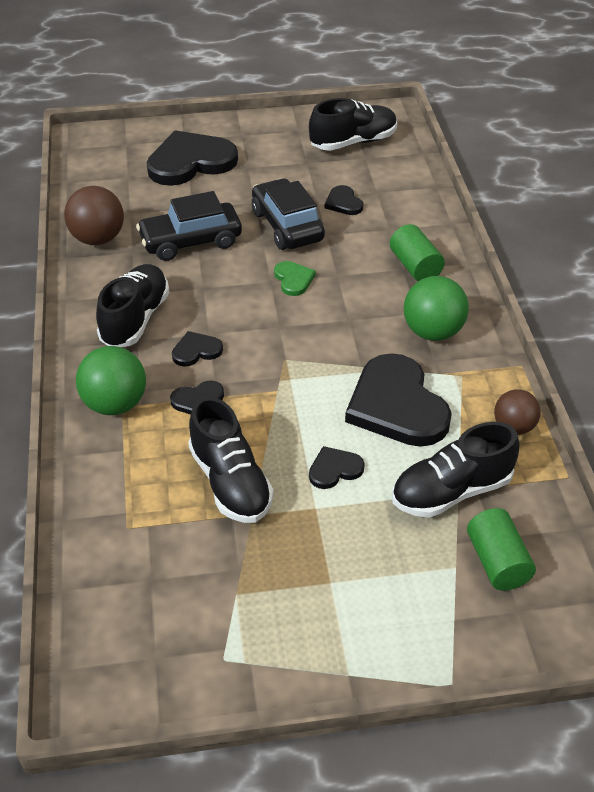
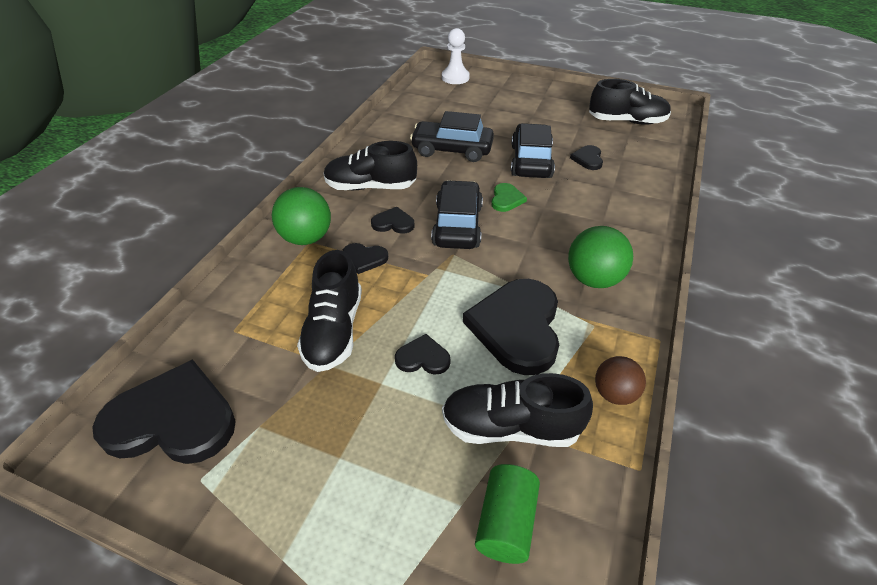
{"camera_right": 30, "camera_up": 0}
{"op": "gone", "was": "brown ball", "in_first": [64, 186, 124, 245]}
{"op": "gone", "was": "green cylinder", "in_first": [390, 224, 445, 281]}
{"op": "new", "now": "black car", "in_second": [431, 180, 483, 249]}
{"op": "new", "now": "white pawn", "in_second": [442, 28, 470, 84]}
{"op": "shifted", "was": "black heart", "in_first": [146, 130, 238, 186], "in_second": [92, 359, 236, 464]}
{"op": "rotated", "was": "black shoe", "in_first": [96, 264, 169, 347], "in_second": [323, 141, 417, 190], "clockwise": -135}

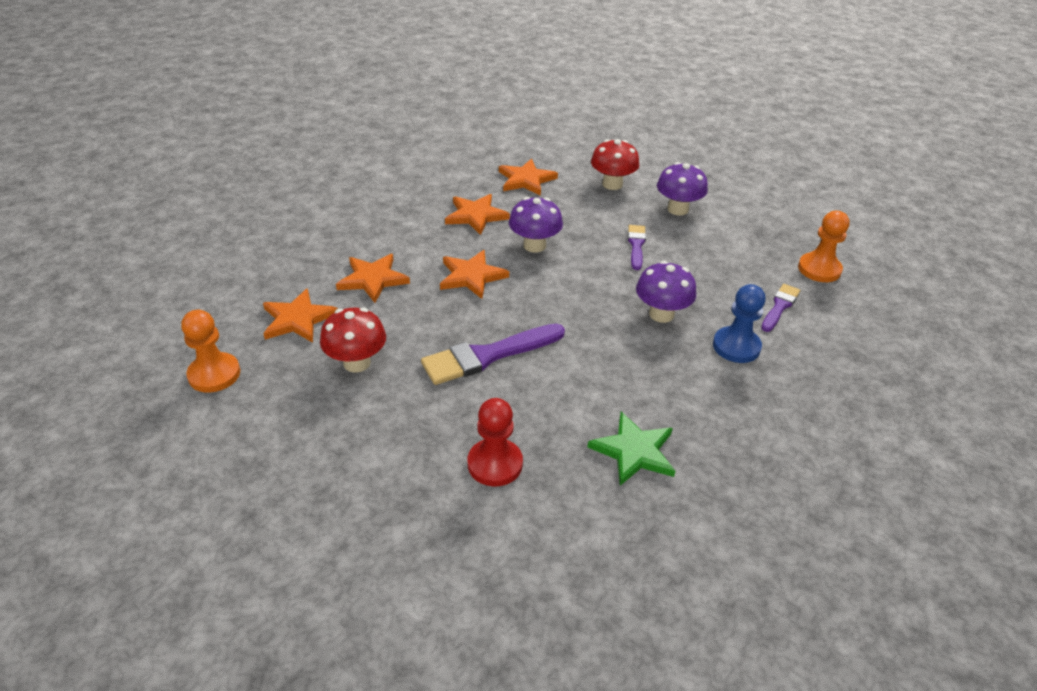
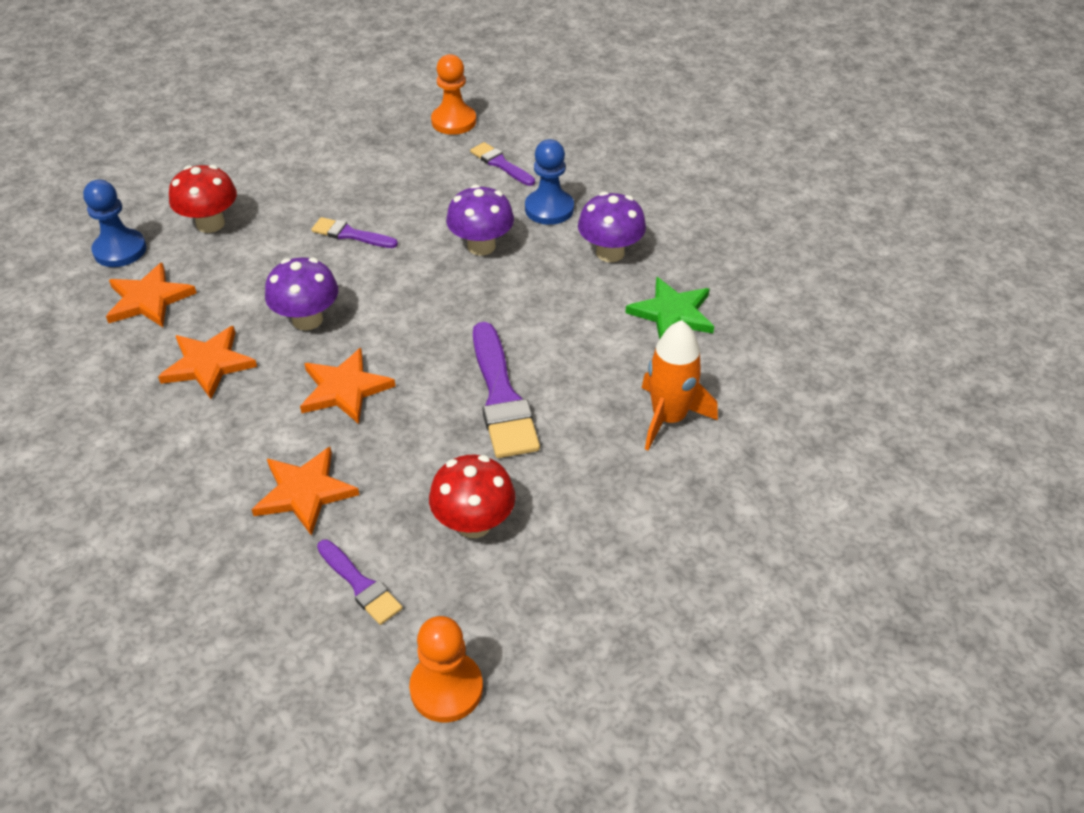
{"camera_right": -75, "camera_up": 5}
{"op": "new", "now": "blue pawn", "in_second": [83, 180, 147, 267]}
{"op": "shifted", "was": "purple mushroom", "in_first": [657, 162, 708, 216], "in_second": [578, 192, 646, 262]}
{"op": "swapped", "was": "orange star", "now": "purple brush", "in_first": [263, 288, 338, 343], "in_second": [317, 540, 403, 625]}
{"op": "swapped", "was": "red pawn", "now": "orange rocket", "in_first": [468, 398, 523, 486], "in_second": [642, 320, 718, 451]}

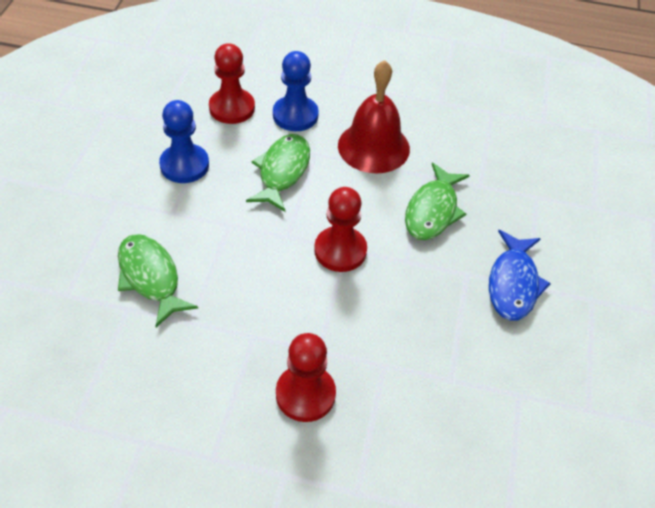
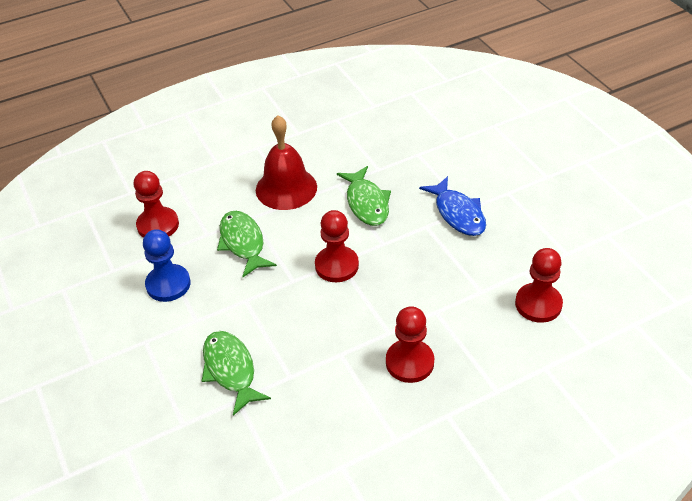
{"camera_right": -35, "camera_up": -5}
{"op": "gone", "was": "blue pawn", "in_first": [273, 51, 319, 131]}
{"op": "new", "now": "red pawn", "in_second": [515, 248, 563, 323]}
{"op": "rotated", "was": "green fish", "in_first": [118, 234, 198, 327], "in_second": [202, 331, 271, 416], "clockwise": 45}

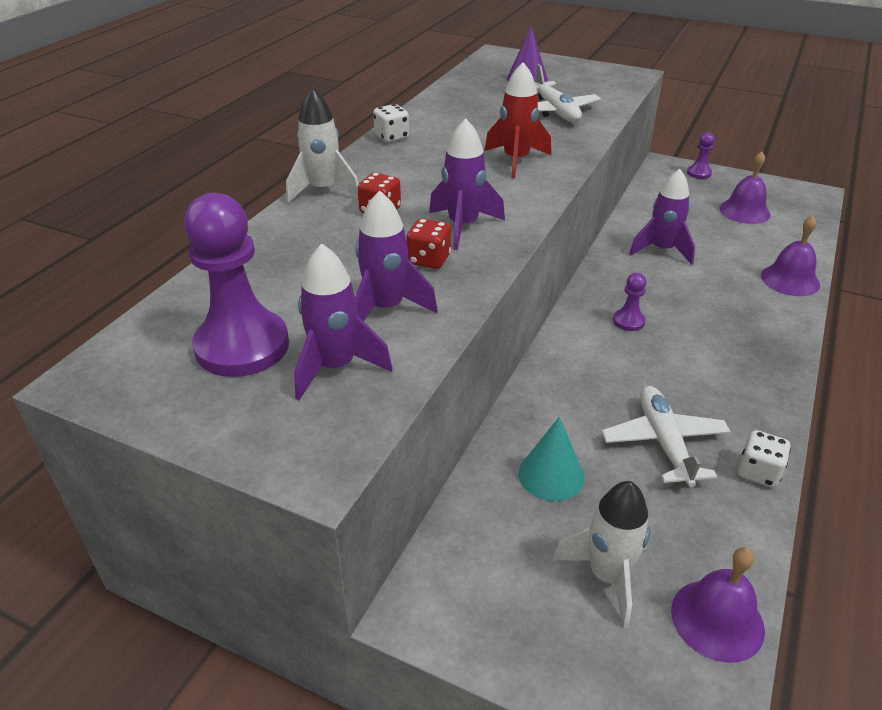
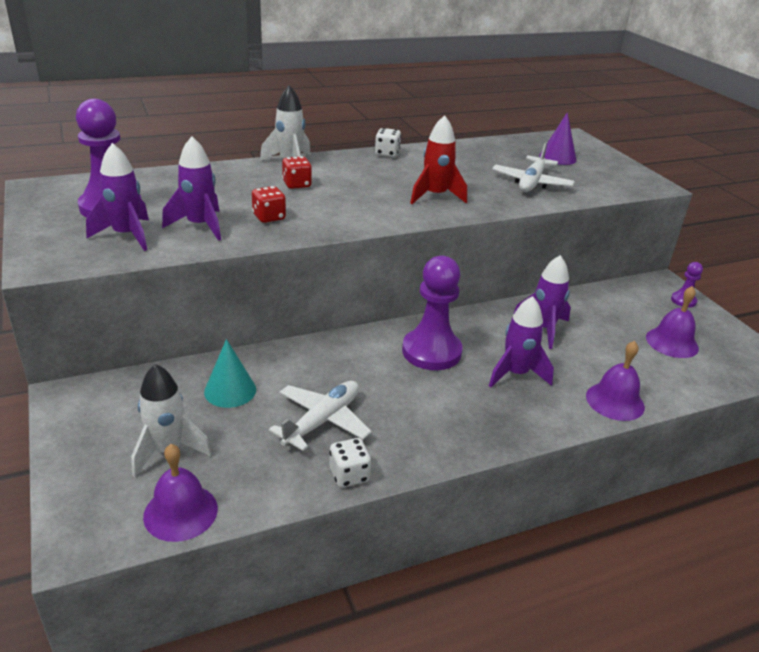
{"camera_right": 40, "camera_up": -5}
{"op": "shifted", "was": "purple rocket", "in_first": [429, 118, 505, 250], "in_second": [489, 296, 554, 387]}
{"op": "scaled", "was": "purple pawn", "in_first": [613, 273, 646, 331], "in_second": [402, 256, 463, 370], "ratio": 2.13}

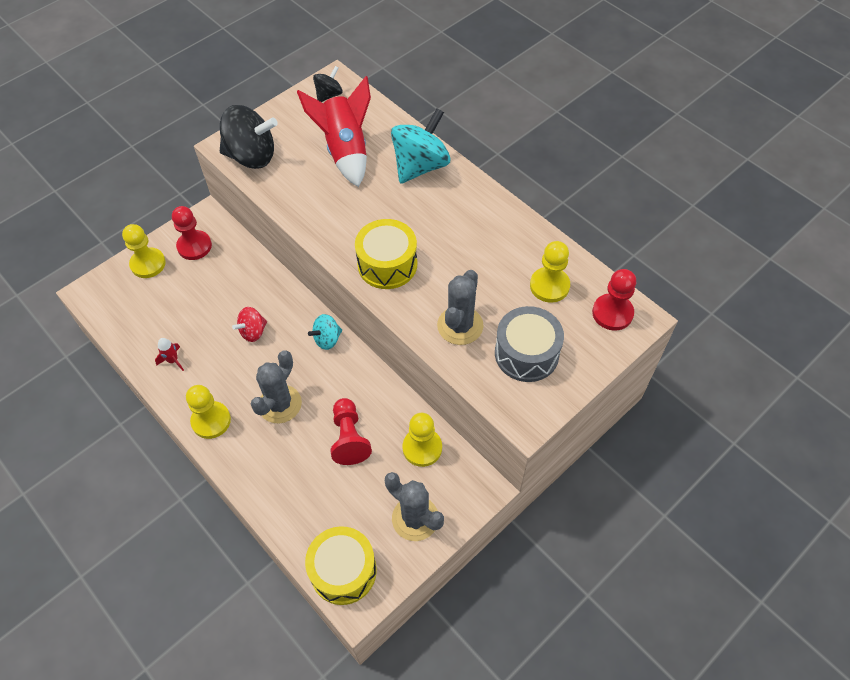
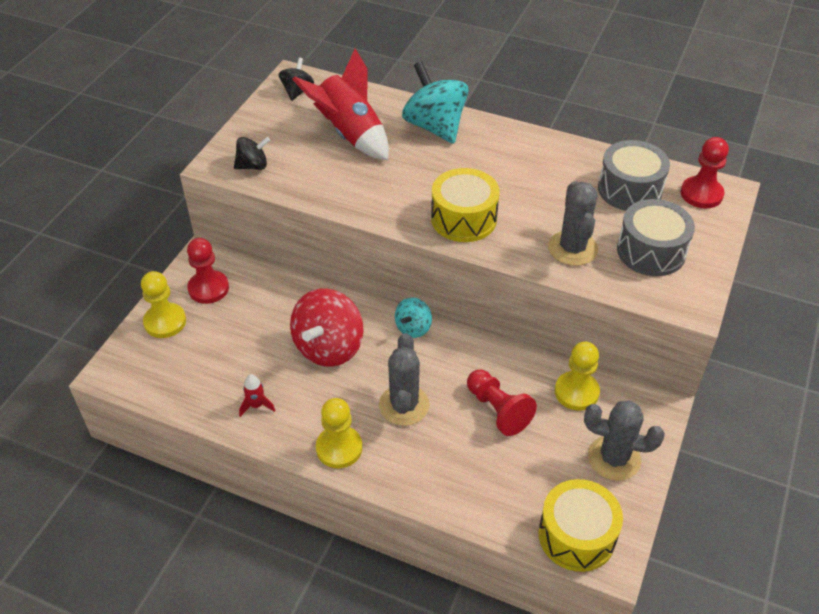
{"camera_right": -25, "camera_up": -10}
{"op": "swapped", "was": "yellow pawn", "now": "grey drum", "in_first": [530, 241, 570, 303], "in_second": [598, 140, 670, 211]}
{"op": "rotated", "was": "turquoise spinning top", "in_first": [391, 108, 451, 184], "in_second": [402, 61, 468, 144], "clockwise": -45}
{"op": "scaled", "was": "black spinning top", "in_first": [220, 105, 278, 169], "in_second": [234, 137, 270, 170], "ratio": 0.53}
{"op": "scaled", "was": "red spinning top", "in_first": [232, 307, 267, 342], "in_second": [290, 288, 364, 367], "ratio": 1.89}

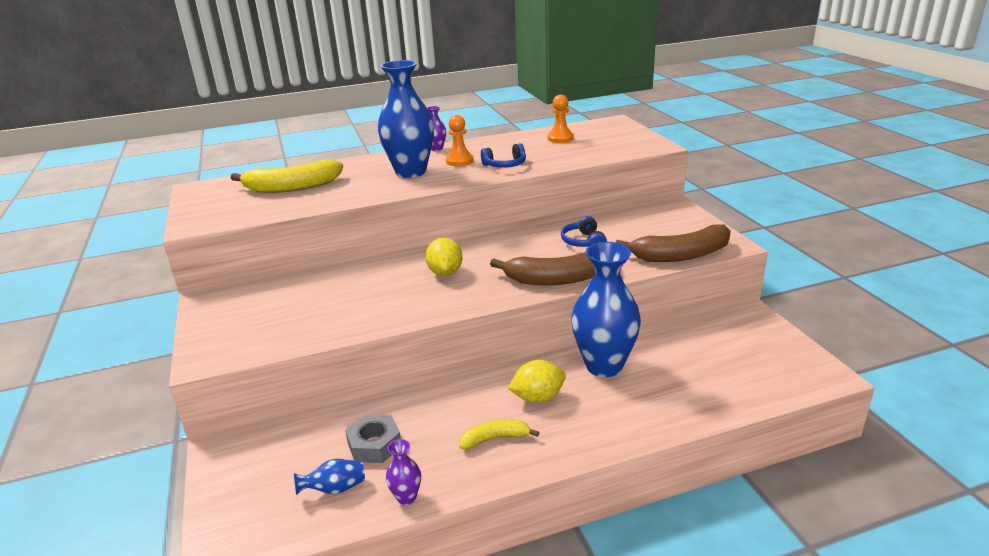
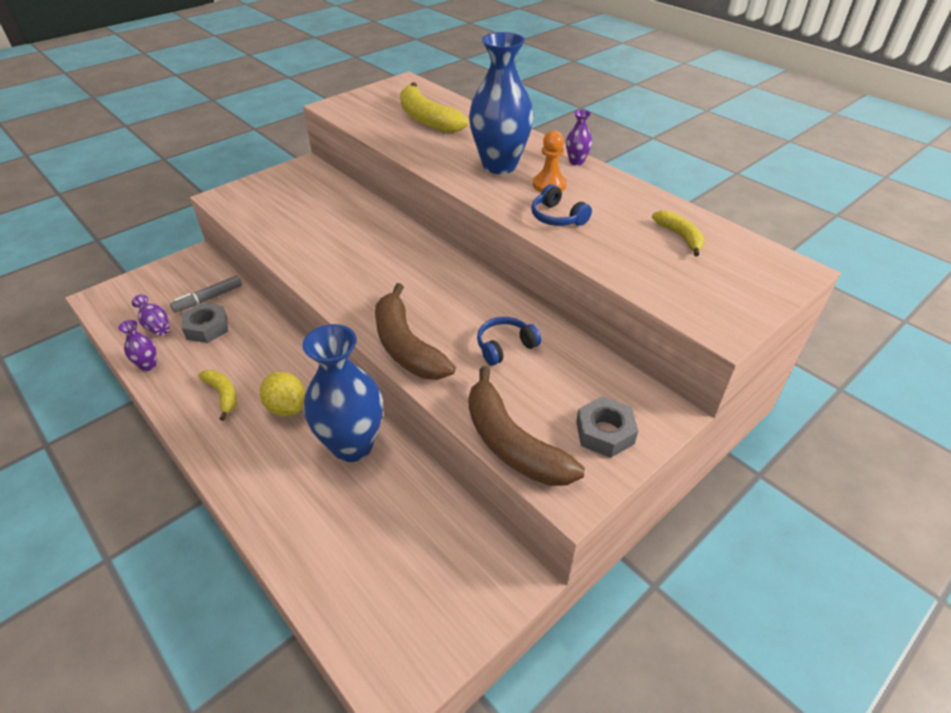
{"camera_right": 65, "camera_up": 15}
{"op": "gone", "was": "yellow lemon", "in_first": [425, 238, 463, 276]}
{"op": "new", "now": "grey marker", "in_second": [170, 275, 242, 313]}
{"op": "new", "now": "grey nut", "in_second": [576, 396, 638, 458]}
{"op": "swapped", "was": "orange pawn", "now": "yellow banana", "in_first": [548, 95, 574, 143], "in_second": [652, 210, 705, 256]}
{"op": "repainted", "was": "blue vase", "now": "purple vase", "in_first": [294, 459, 365, 495], "in_second": [132, 294, 170, 336]}

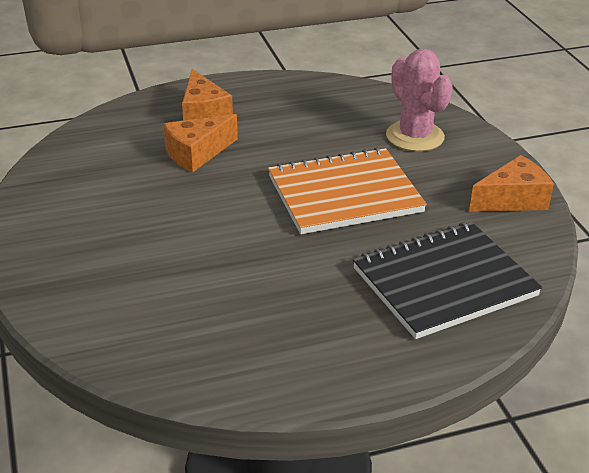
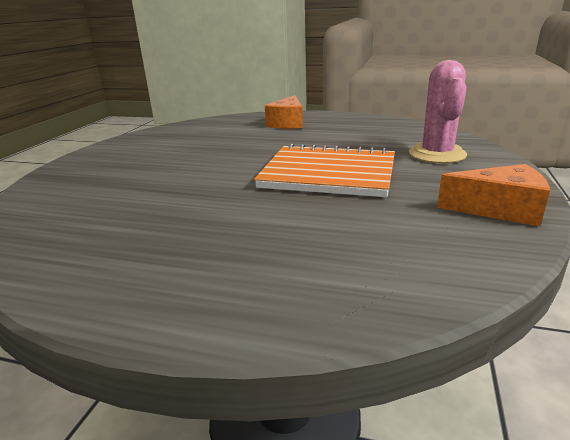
{"camera_right": 35, "camera_up": -10}
{"op": "gone", "was": "orange cheese", "in_first": [163, 114, 238, 172]}
{"op": "gone", "was": "black notebook", "in_first": [353, 222, 542, 339]}

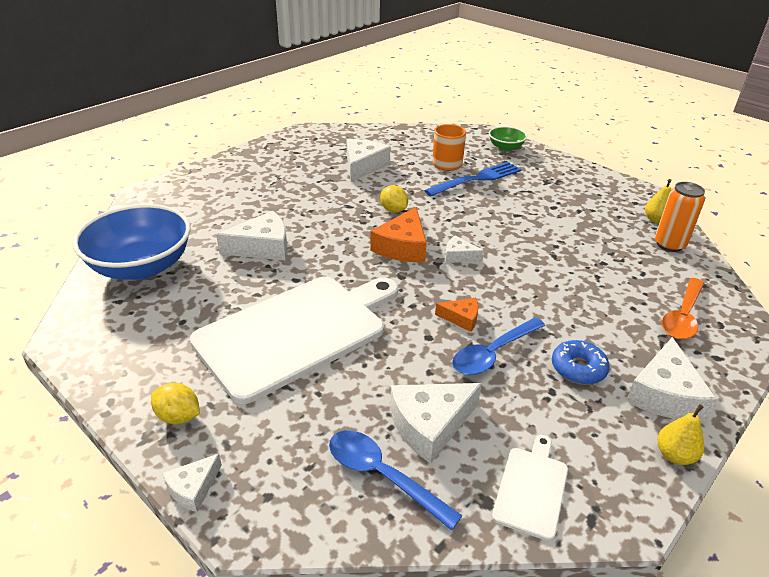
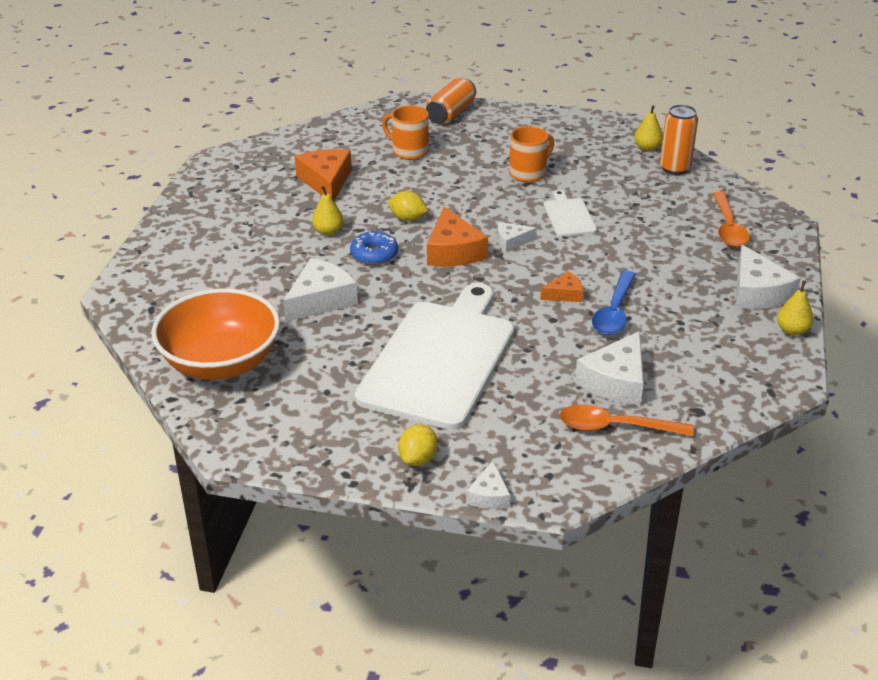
{"camera_right": -30, "camera_up": 0}
{"op": "gone", "was": "blue fork", "in_first": [424, 162, 522, 196]}
{"op": "new", "now": "yellow pear", "in_second": [312, 186, 343, 236]}
{"op": "new", "now": "orange mug", "in_second": [509, 126, 554, 182]}
{"op": "shifted", "was": "white cutting board", "in_first": [492, 435, 568, 541], "in_second": [544, 190, 597, 236]}
{"op": "shifted", "was": "blue donut", "in_first": [552, 340, 610, 385], "in_second": [350, 231, 398, 265]}
{"op": "swapped", "was": "green bowl", "now": "orange can", "in_first": [489, 126, 527, 151], "in_second": [426, 78, 476, 125]}
{"op": "repainted", "was": "blue bowl", "now": "orange bowl", "in_first": [73, 204, 191, 280], "in_second": [151, 288, 280, 380]}
{"op": "repainted", "was": "blue spoon", "now": "orange spoon", "in_first": [329, 430, 463, 530], "in_second": [559, 404, 694, 437]}
{"op": "repainted", "was": "white cheese", "now": "orange cheese", "in_first": [347, 139, 391, 182], "in_second": [295, 149, 352, 201]}
{"op": "rotated", "was": "yellow lemon", "in_first": [151, 383, 200, 424], "in_second": [398, 424, 438, 466], "clockwise": -60}

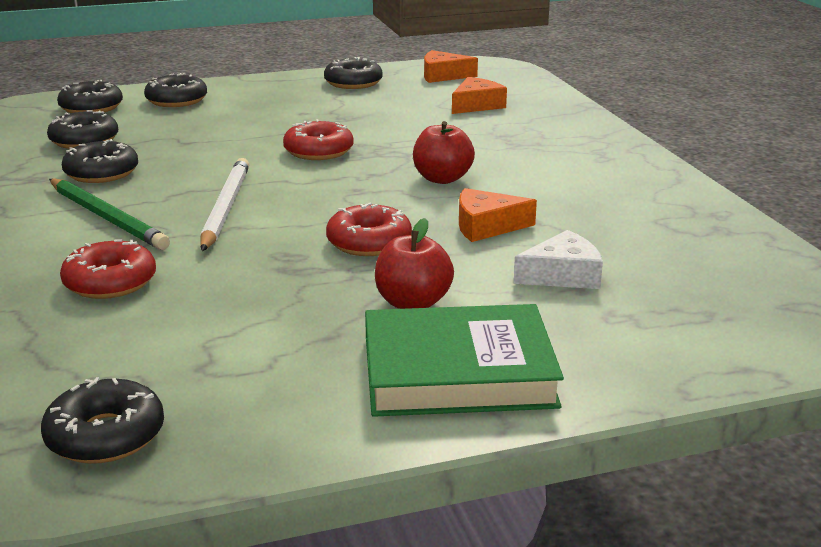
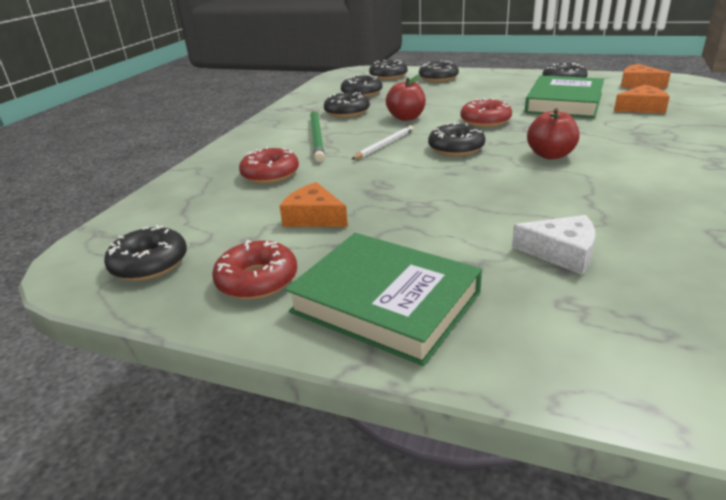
{"camera_right": 40, "camera_up": 5}
{"op": "new", "now": "black donut", "in_second": [428, 122, 485, 156]}
{"op": "new", "now": "green book", "in_second": [525, 75, 604, 118]}
{"op": "shifted", "was": "red donut", "in_first": [326, 202, 412, 256], "in_second": [212, 240, 297, 300]}
{"op": "shifted", "was": "red apple", "in_first": [375, 218, 454, 309], "in_second": [386, 74, 426, 121]}
{"op": "shifted", "was": "orange cheese", "in_first": [459, 188, 537, 242], "in_second": [280, 182, 348, 227]}
{"op": "scaled", "was": "white pencil", "in_first": [201, 158, 249, 251], "in_second": [351, 125, 414, 160], "ratio": 0.66}

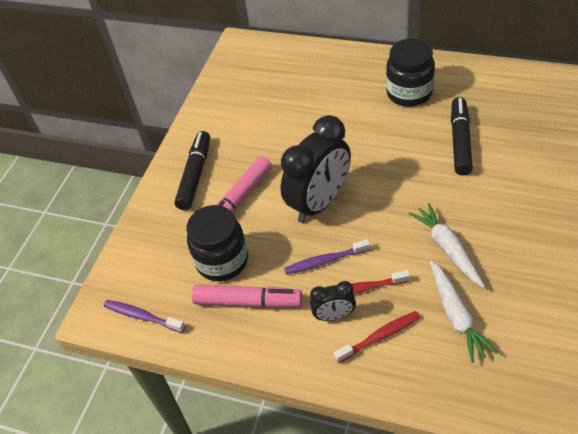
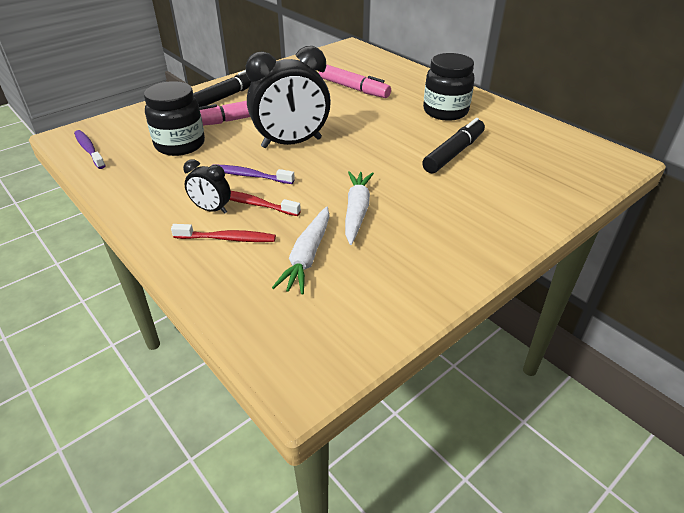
{"camera_right": 25, "camera_up": -10}
{"op": "shifted", "was": "pink marker", "in_first": [191, 285, 302, 308], "in_second": [319, 64, 391, 98]}

